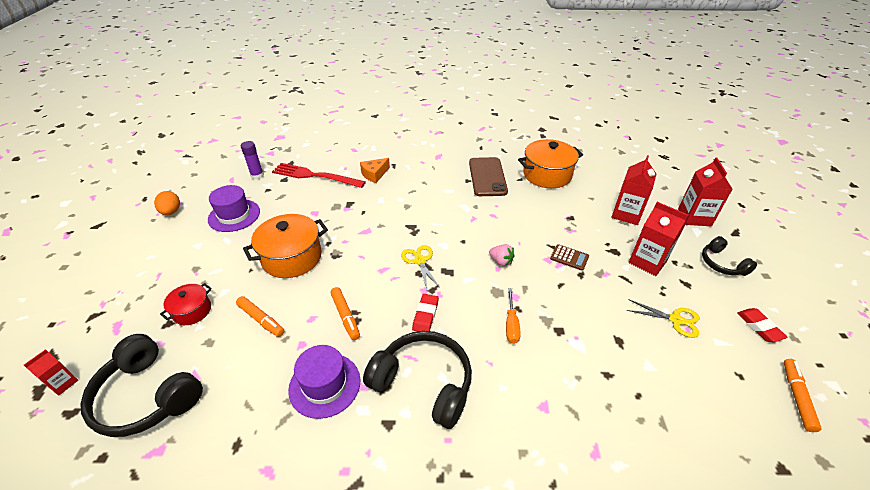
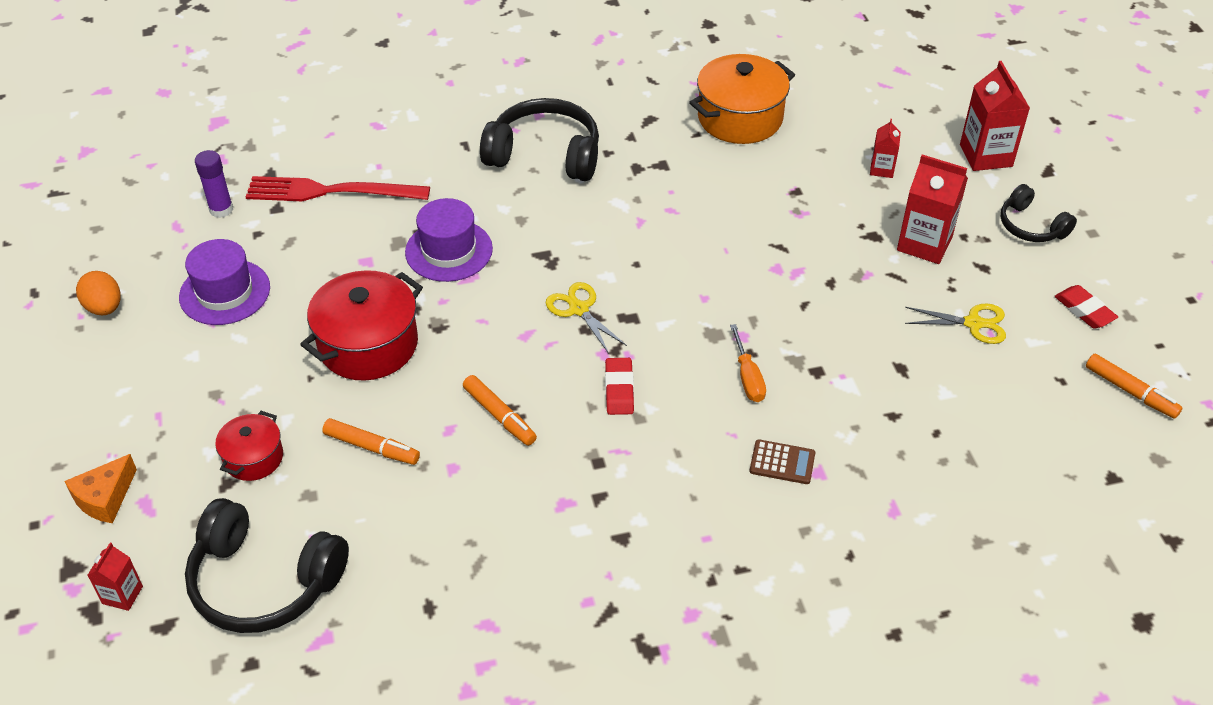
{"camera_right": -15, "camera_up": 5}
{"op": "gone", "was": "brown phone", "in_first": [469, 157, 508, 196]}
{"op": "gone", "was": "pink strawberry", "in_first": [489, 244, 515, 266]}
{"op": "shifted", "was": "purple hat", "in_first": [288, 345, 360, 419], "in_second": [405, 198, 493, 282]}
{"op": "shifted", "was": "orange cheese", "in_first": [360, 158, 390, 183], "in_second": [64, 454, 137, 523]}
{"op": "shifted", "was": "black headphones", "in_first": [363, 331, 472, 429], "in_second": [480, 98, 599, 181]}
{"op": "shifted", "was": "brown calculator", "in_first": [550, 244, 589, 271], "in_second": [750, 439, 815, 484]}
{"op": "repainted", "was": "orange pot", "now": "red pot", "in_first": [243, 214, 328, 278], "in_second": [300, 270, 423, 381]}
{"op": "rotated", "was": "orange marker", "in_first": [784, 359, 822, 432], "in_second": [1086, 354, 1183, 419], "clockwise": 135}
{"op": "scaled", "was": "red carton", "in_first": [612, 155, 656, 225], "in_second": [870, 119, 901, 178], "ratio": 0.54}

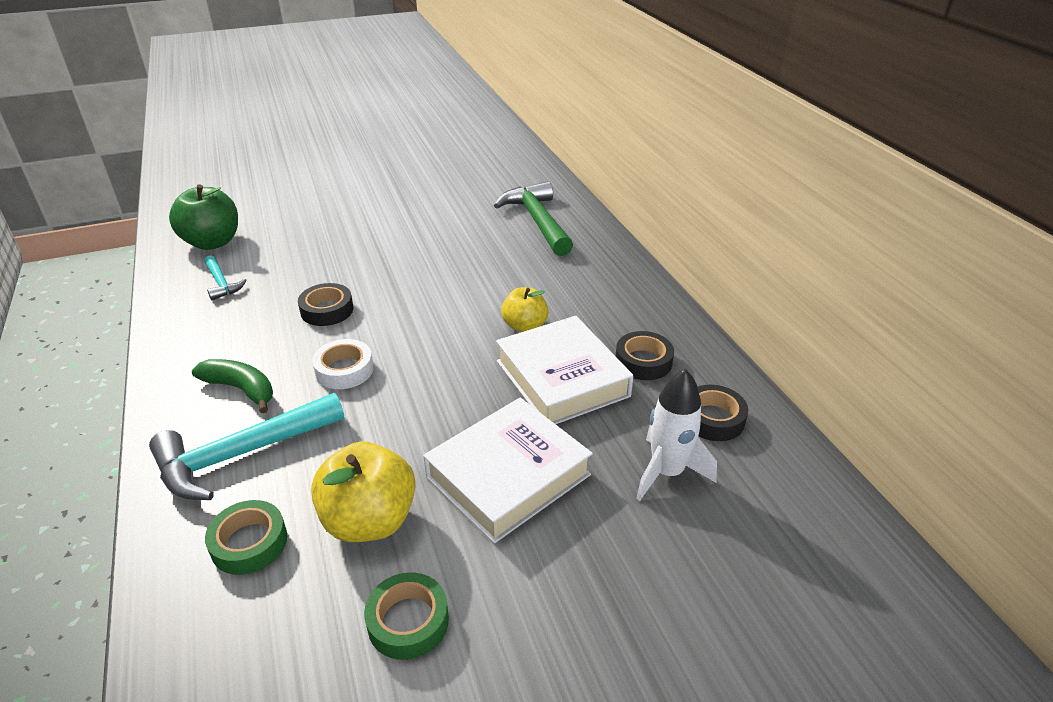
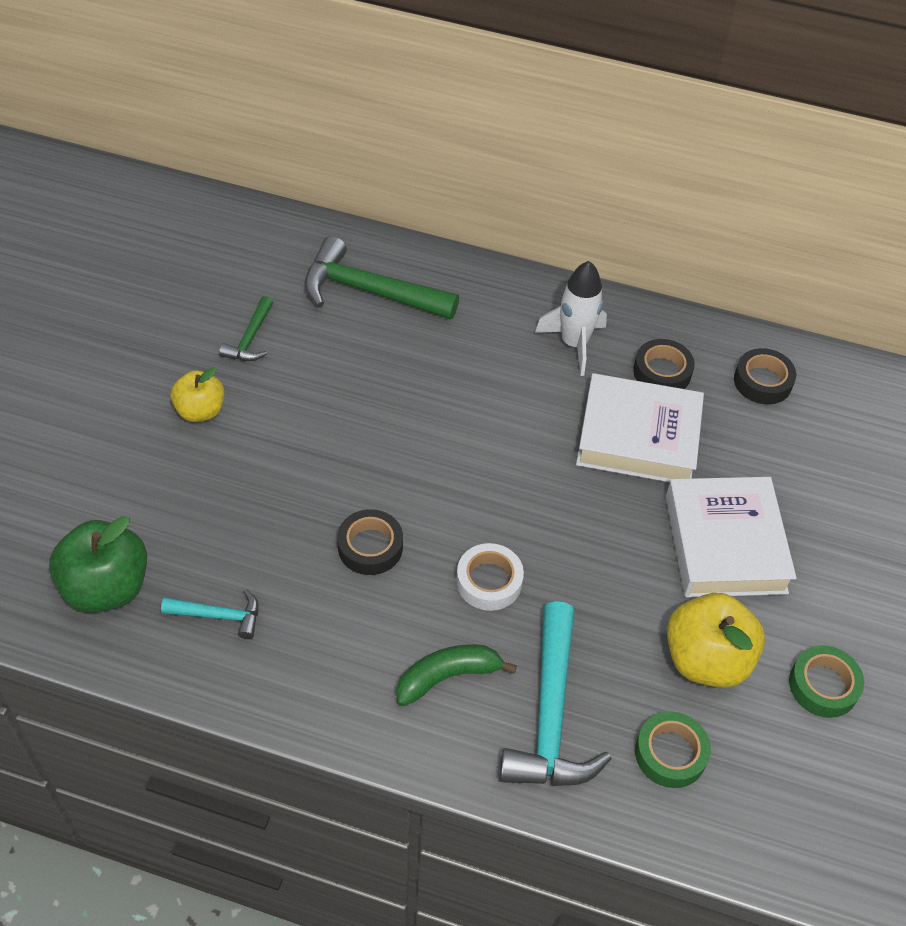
{"camera_right": -55, "camera_up": 15}
{"op": "new", "now": "green hammer", "in_second": [219, 296, 273, 361]}
{"op": "shifted", "was": "yellow apple", "in_first": [501, 287, 548, 332], "in_second": [170, 367, 224, 422]}
{"op": "shifted", "was": "white rocket", "in_first": [636, 369, 717, 501], "in_second": [535, 261, 607, 376]}

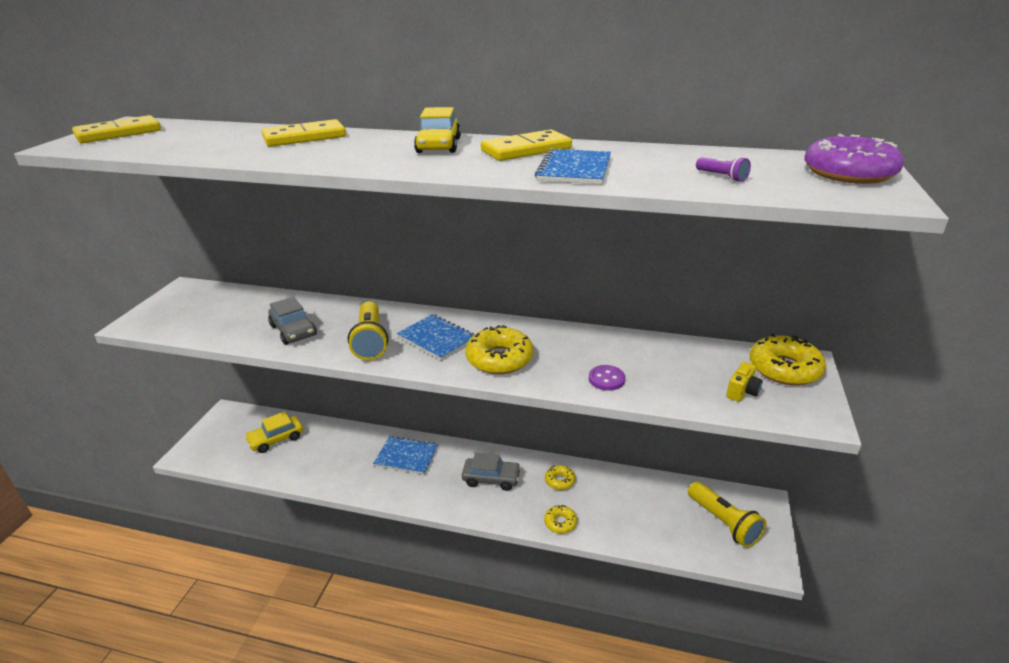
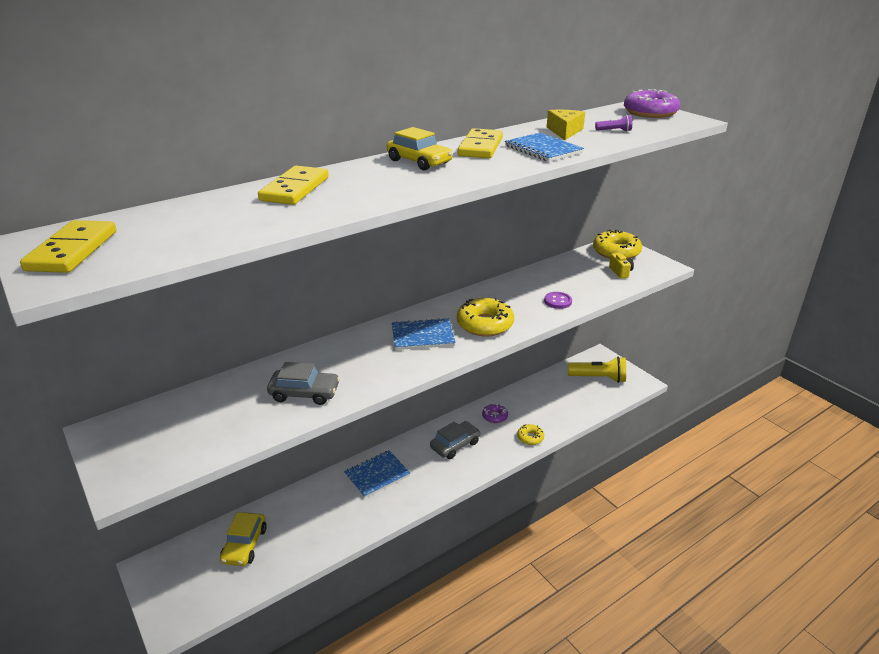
{"camera_right": -50, "camera_up": 0}
{"op": "gone", "was": "yellow flashlight", "in_first": [348, 302, 388, 360]}
{"op": "new", "now": "yellow cheese", "in_second": [547, 110, 585, 140]}
{"op": "repainted", "was": "yellow donut", "now": "purple donut", "in_first": [545, 465, 576, 490], "in_second": [482, 404, 508, 423]}

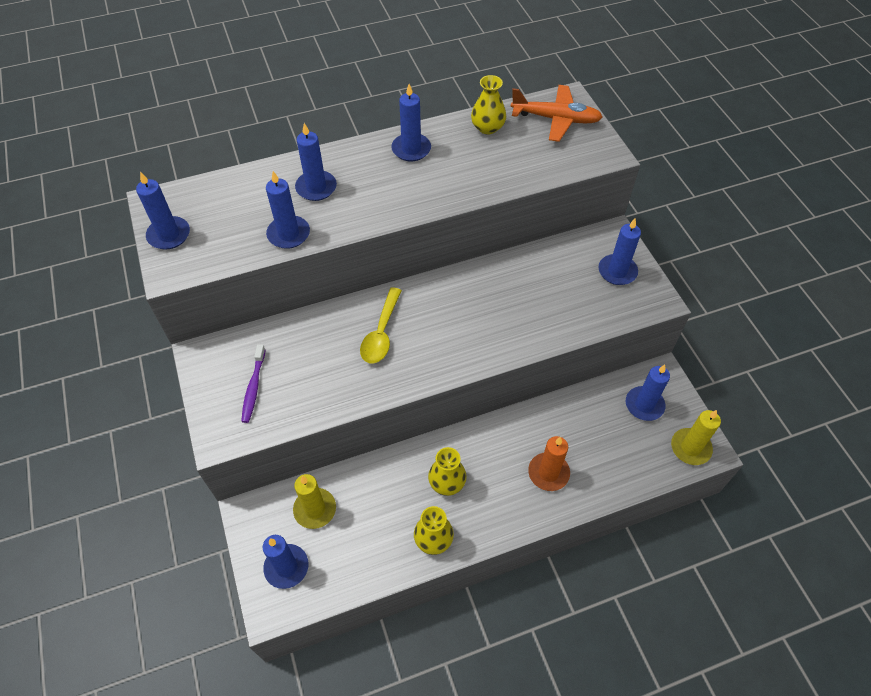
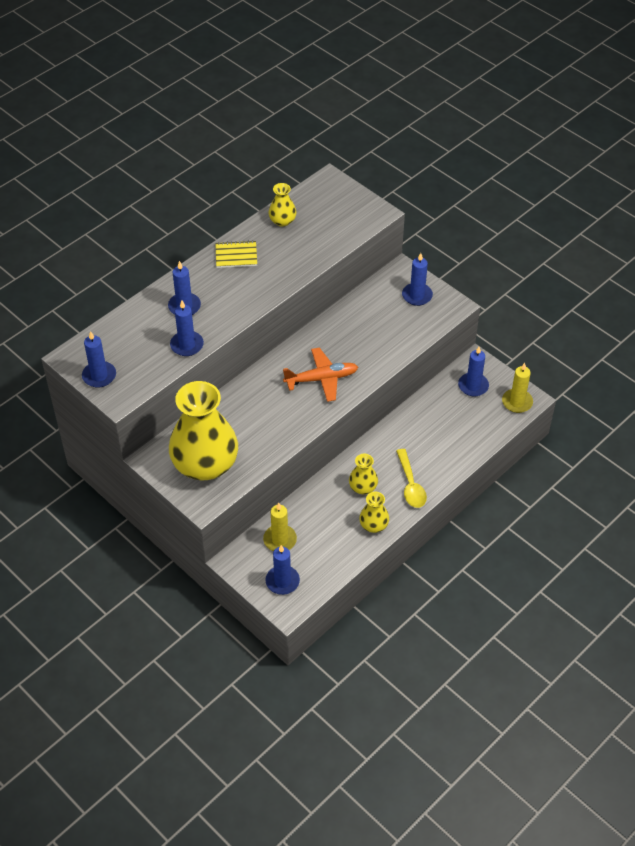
{"camera_right": -25, "camera_up": -5}
{"op": "gone", "was": "orange candle", "in_first": [528, 436, 570, 491]}
{"op": "shifted", "was": "yellow spoon", "in_first": [360, 288, 402, 363], "in_second": [396, 449, 427, 508]}
{"op": "shifted", "was": "orange plane", "in_first": [511, 85, 603, 142], "in_second": [283, 347, 358, 402]}
{"op": "swapped", "was": "purple toothbrush", "now": "yellow vase", "in_first": [241, 344, 266, 423], "in_second": [169, 381, 238, 480]}
{"op": "swapped", "was": "blue candle", "now": "yellow notebook", "in_first": [391, 84, 431, 161], "in_second": [215, 240, 257, 268]}

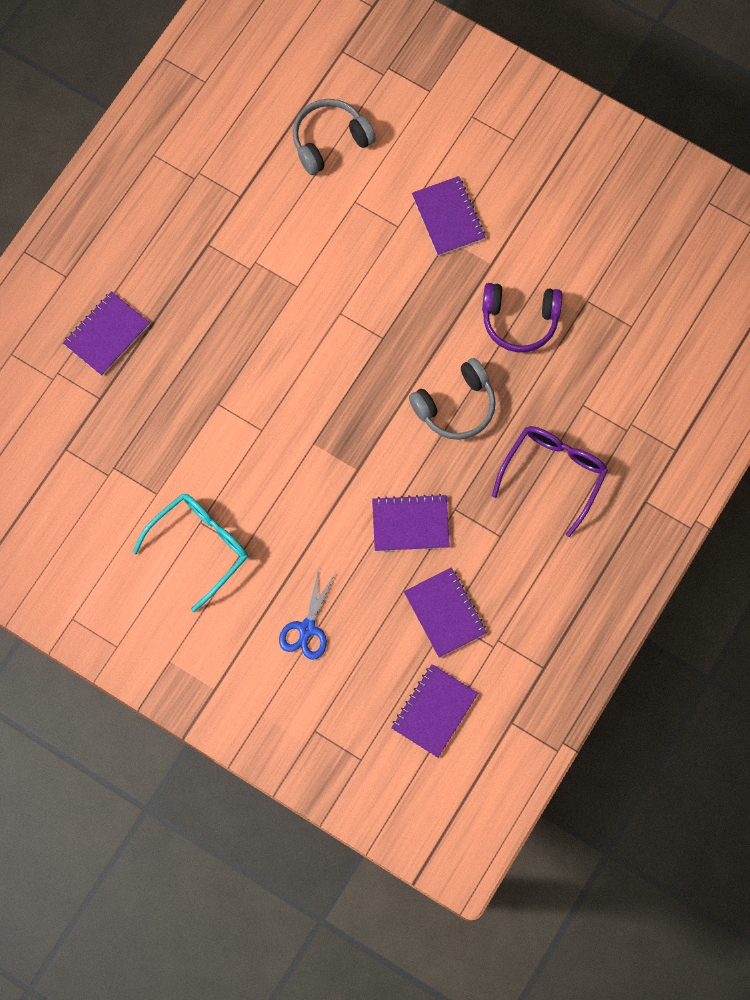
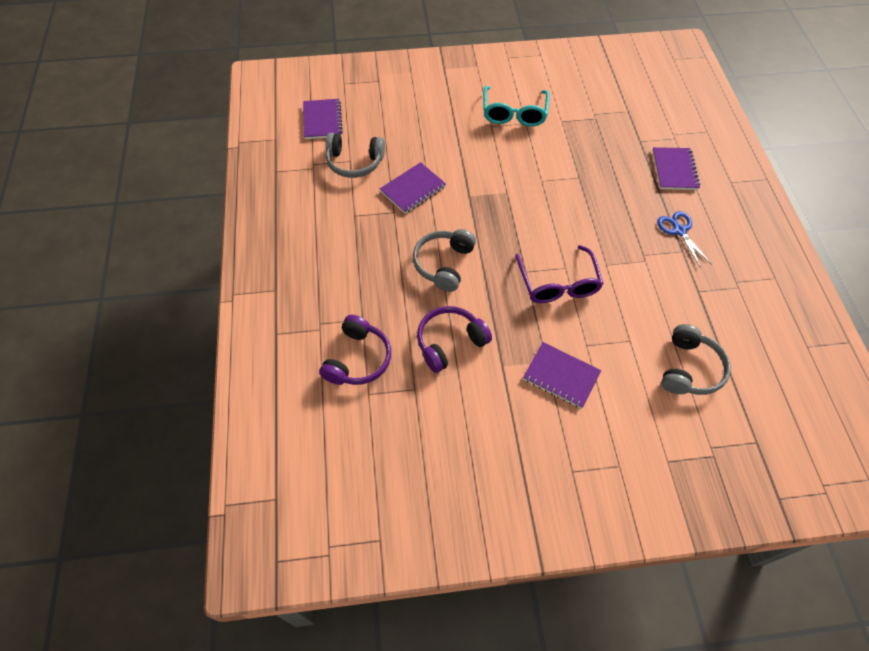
{"camera_right": 140, "camera_up": -15}
{"op": "new", "now": "purple headphones", "in_second": [319, 315, 391, 385]}
{"op": "shifted", "was": "blue scissors", "in_first": [279, 569, 335, 660], "in_second": [657, 211, 712, 268]}
{"op": "shifted", "was": "purple glasses", "in_first": [492, 426, 608, 537], "in_second": [515, 245, 604, 303]}
{"op": "swapped", "was": "purple notebook", "now": "grey headphones", "in_first": [404, 567, 487, 658], "in_second": [325, 133, 385, 178]}

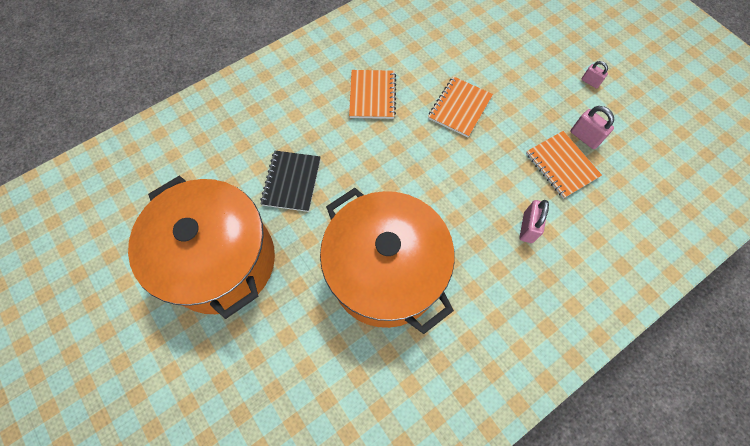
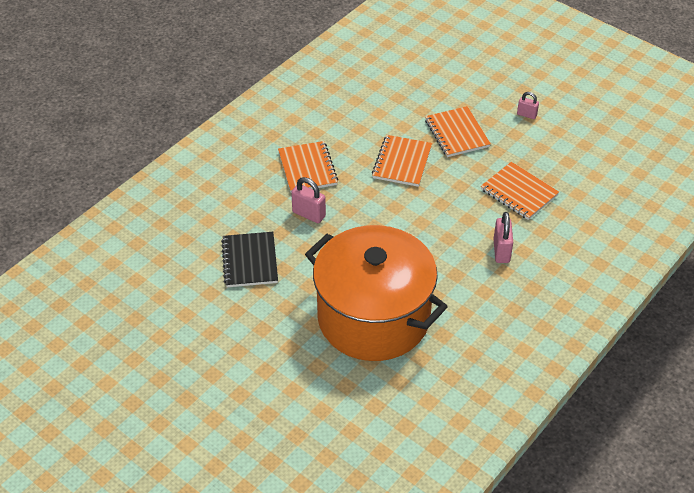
{"camera_right": -15, "camera_up": -20}
{"op": "gone", "was": "orange pot", "in_first": [128, 176, 275, 319]}
{"op": "new", "now": "orange notebook", "in_second": [425, 106, 491, 157]}
{"op": "shifted", "was": "pink padlock", "in_first": [571, 106, 614, 149], "in_second": [291, 177, 326, 223]}

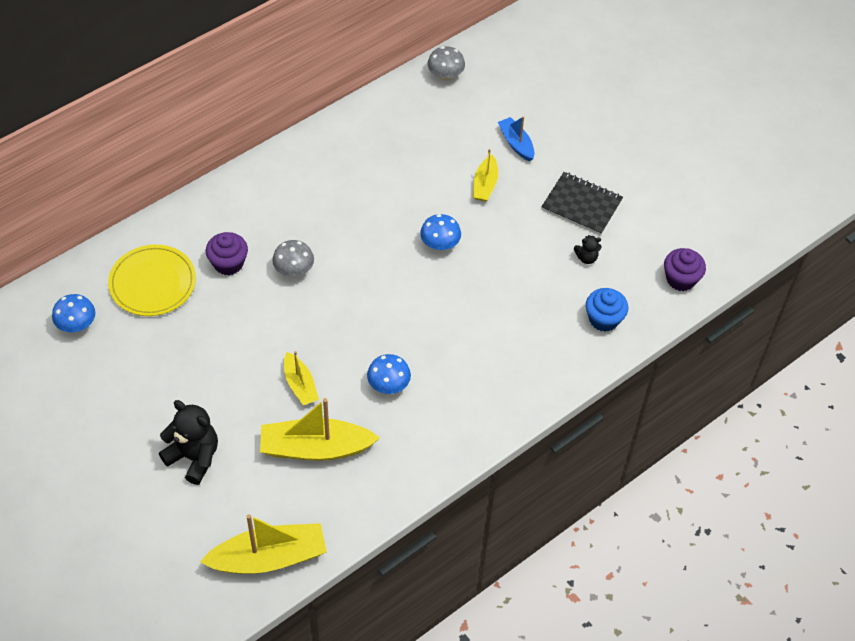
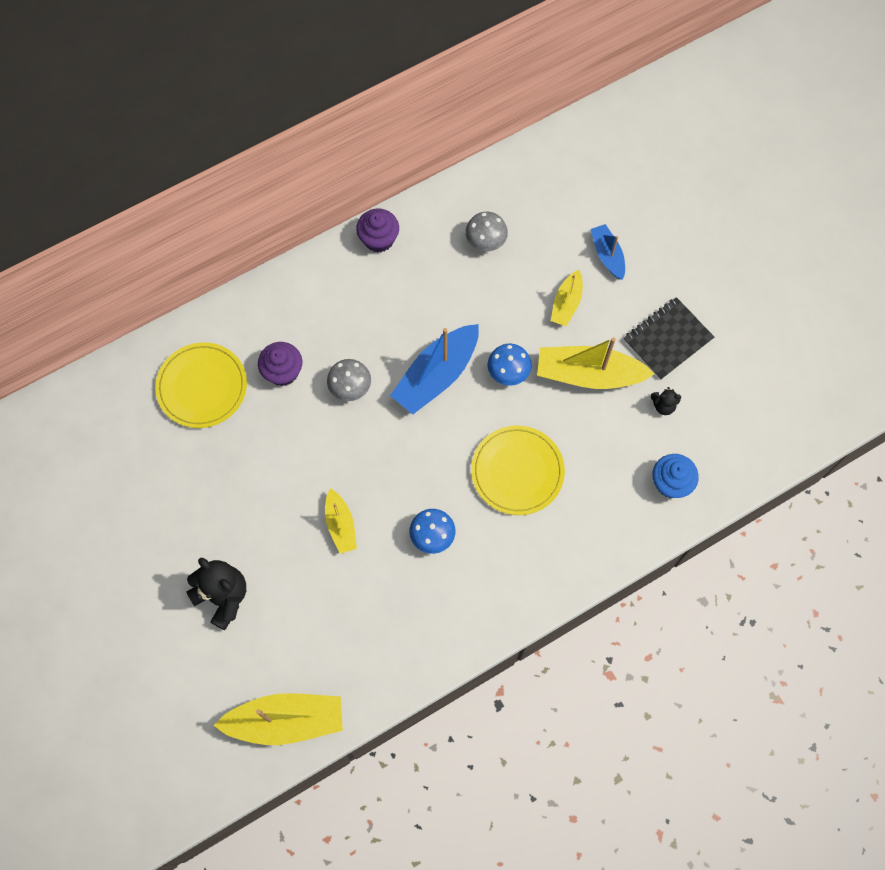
{"camera_right": 10, "camera_up": 15}
{"op": "gone", "was": "blue mushroom", "in_first": [52, 294, 95, 332]}
{"op": "new", "now": "blue boat", "in_second": [390, 324, 479, 415]}
{"op": "new", "now": "yellow plate", "in_second": [471, 426, 565, 515]}
{"op": "shifted", "was": "yellow boat", "in_first": [260, 398, 380, 461], "in_second": [537, 337, 655, 389]}
{"op": "shifted", "was": "grey mushroom", "in_first": [428, 46, 465, 81], "in_second": [465, 211, 508, 251]}
{"op": "shifted", "was": "purple cupcake", "in_first": [664, 248, 706, 291], "in_second": [356, 209, 399, 253]}
{"op": "rotated", "was": "black notebook", "in_first": [541, 172, 623, 235], "in_second": [624, 297, 714, 380], "clockwise": -75}

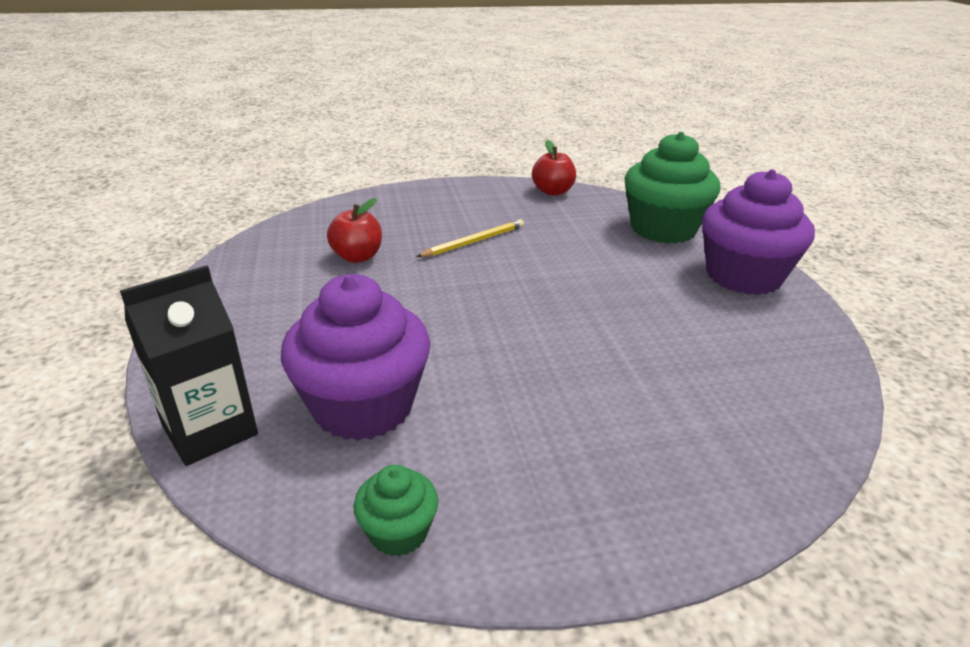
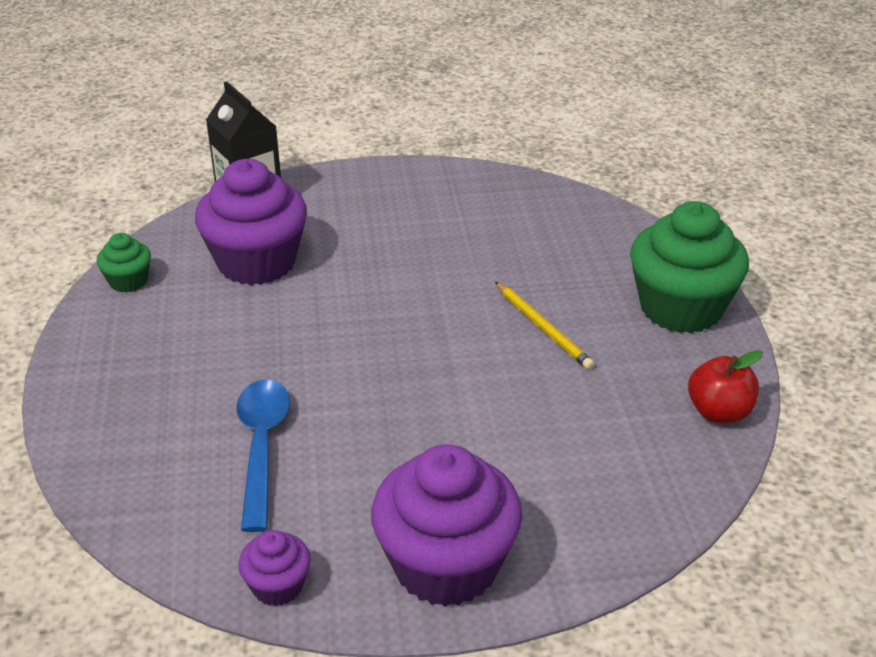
{"camera_right": 95, "camera_up": 5}
{"op": "gone", "was": "red apple", "in_first": [327, 198, 382, 263]}
{"op": "new", "now": "blue spoon", "in_second": [236, 379, 290, 532]}
{"op": "new", "now": "purple cupcake", "in_second": [238, 530, 311, 606]}
{"op": "shifted", "was": "green cupcake", "in_first": [625, 132, 721, 244], "in_second": [630, 201, 749, 333]}

